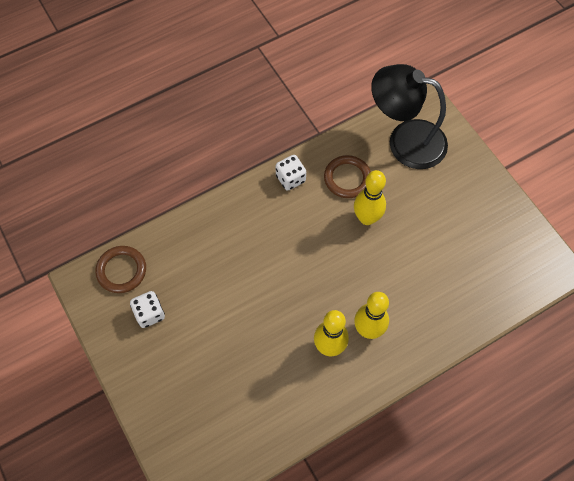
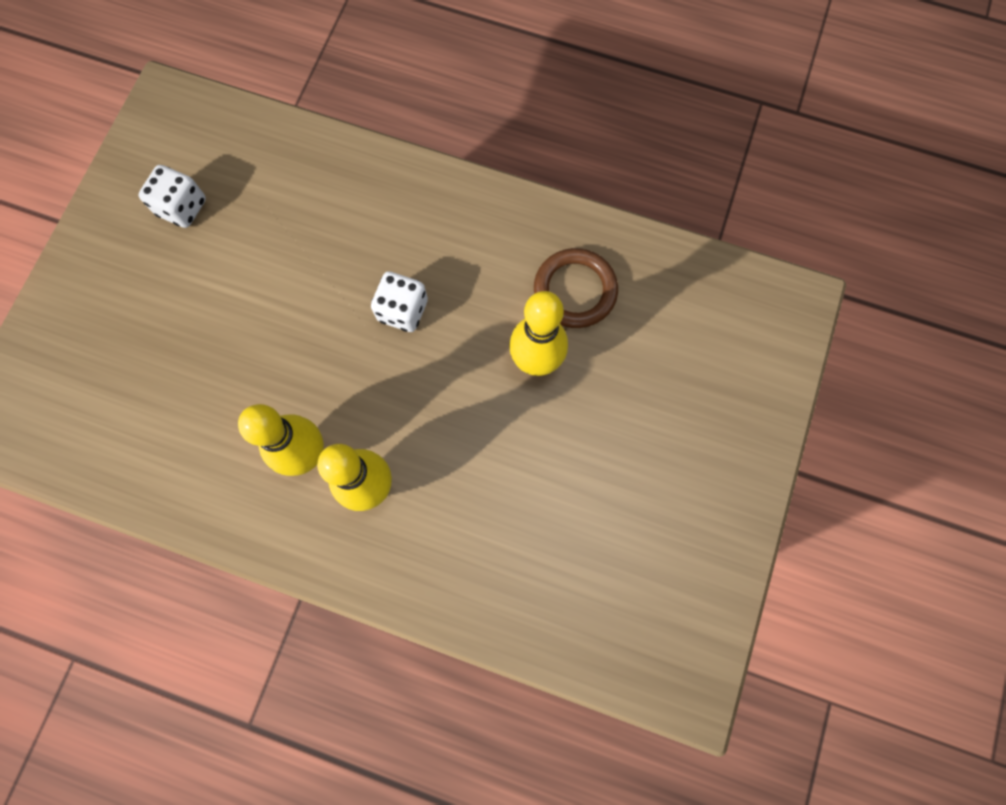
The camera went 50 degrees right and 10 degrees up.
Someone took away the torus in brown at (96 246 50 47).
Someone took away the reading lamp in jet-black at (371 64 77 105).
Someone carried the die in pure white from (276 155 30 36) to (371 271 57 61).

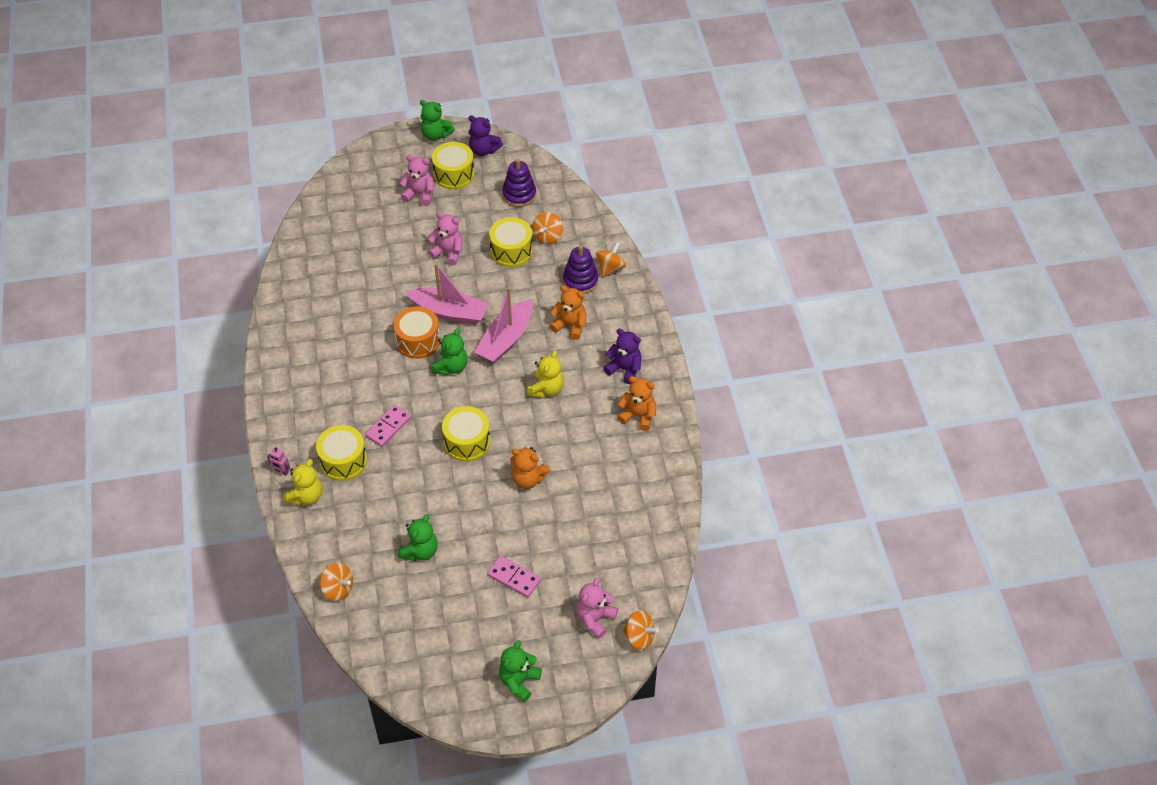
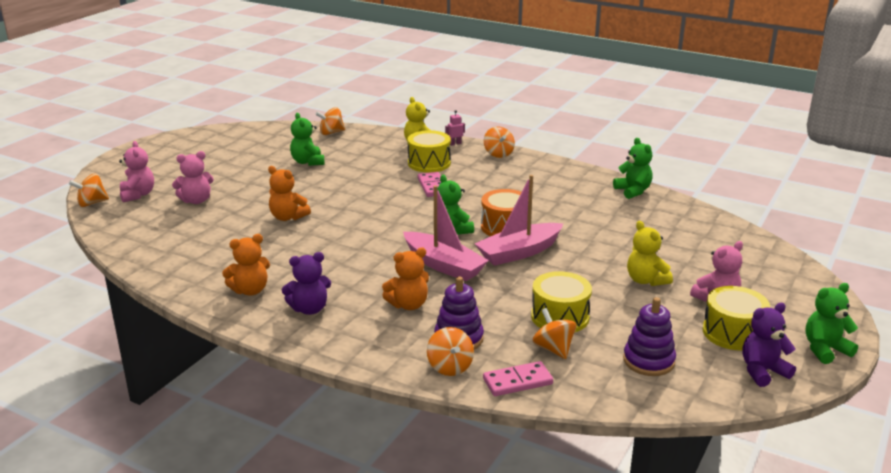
The camera went 130 degrees right and 25 degrees down.
Someone took away the snare drum in yellow at (442 406 48 55).
Someone put down the spinning top in orange-coloured at (484 127 31 31).
Someone carried the stuffed bear in rose-pink from (428 212 34 54) to (172 151 42 53).
Someone carried the domino in rose-pink from (487 556 54 42) to (483 361 70 35).
Someone carried the stuffed bear in emerald from (499 640 43 62) to (613 138 40 61).
Someone carried the stuffed bear in yellow from (527 350 37 48) to (627 221 46 65).
Someone rotated the toy boat in rose-pink at (474 287 58 76) by 150 degrees clockwise.
Someone rotated the stuffed bear in orange-coloured at (510 447 40 42) by 120 degrees counterclockwise.

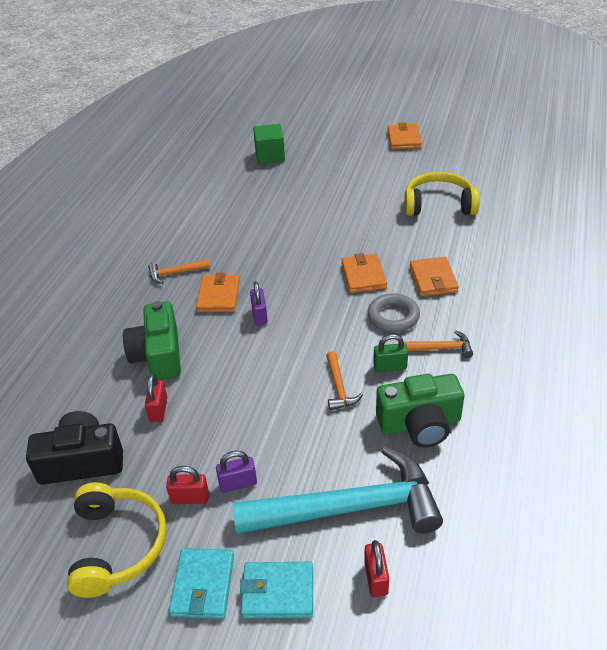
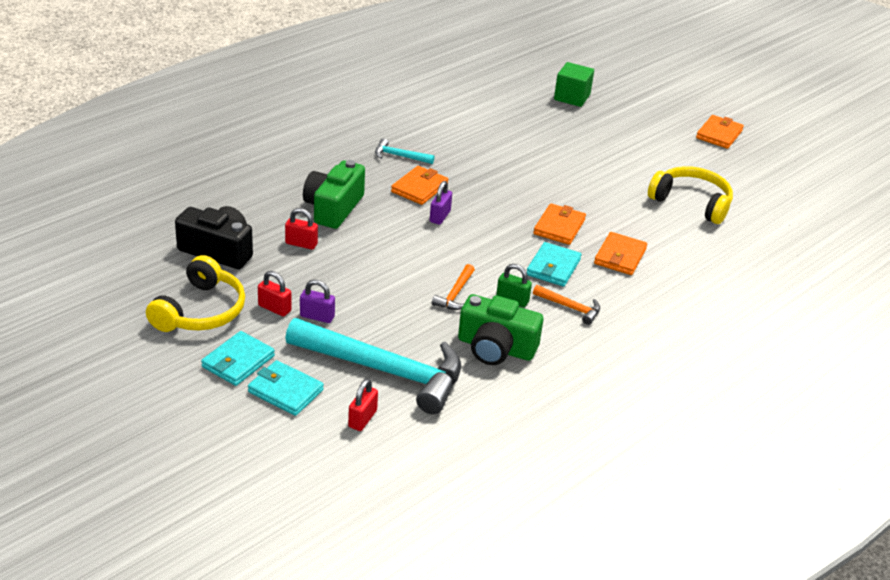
The camera went 25 degrees right and 5 degrees down.
Someone swapped the torus in ash-grey at (367 293 53 39) for the card wallet in turquoise at (527 242 55 45).
Someone repainted the hammer in orange-coloured at (148 259 62 25), which became the hammer in turquoise at (375 138 60 26).
Someone rotated the lock in scarlet at (145 374 22 48) by 75 degrees clockwise.

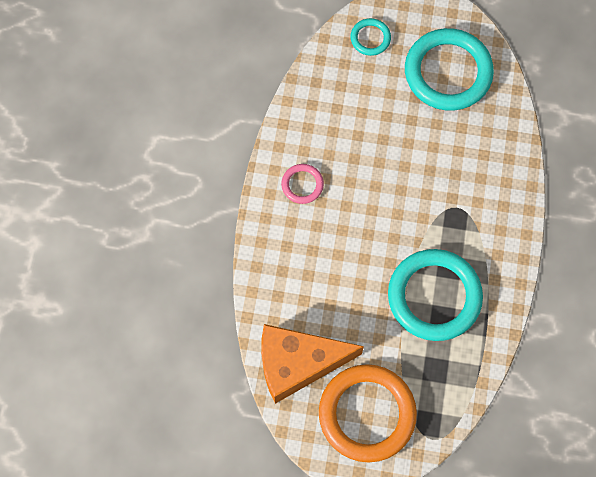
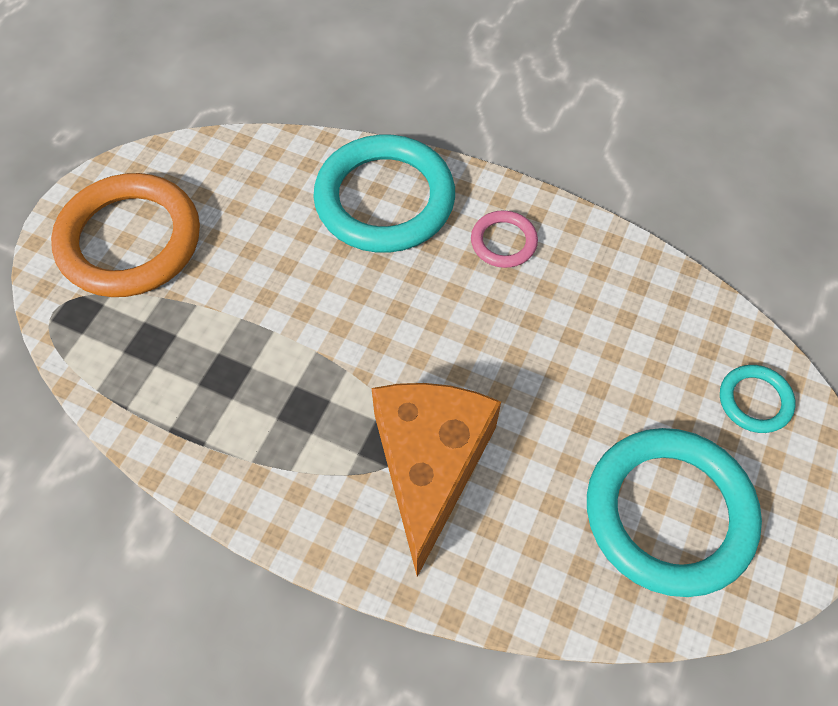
The camera went 105 degrees right and 10 degrees down.
Someone carried the cheese in orange-coloured from (261 324 103 80) to (371 383 130 194).
Someone carried the torus in turquoise from (388 249 95 92) to (313 135 142 118).

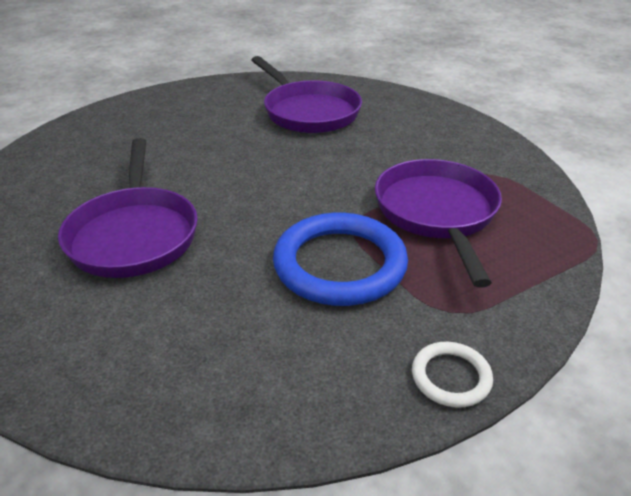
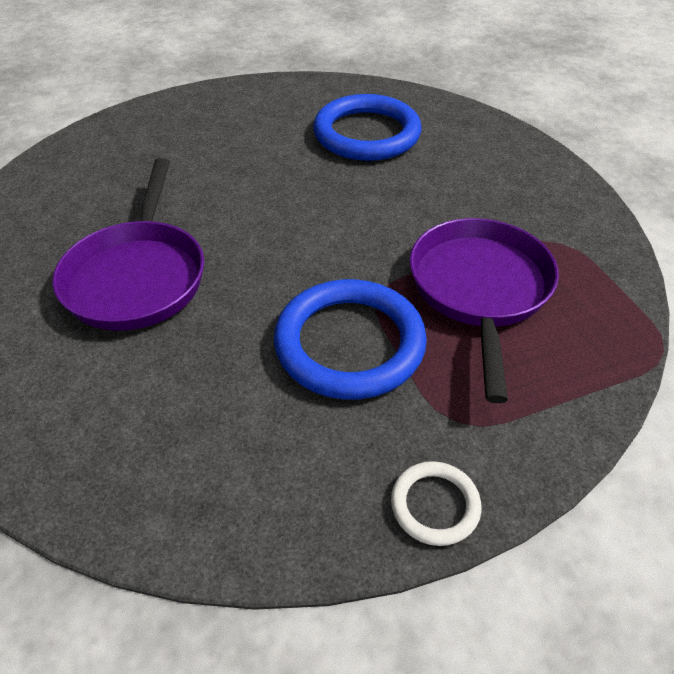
The camera went 10 degrees right and 10 degrees up.
Someone swapped the skillet in royal purple at (252 56 110 77) for the torus in cobalt at (313 94 108 67).

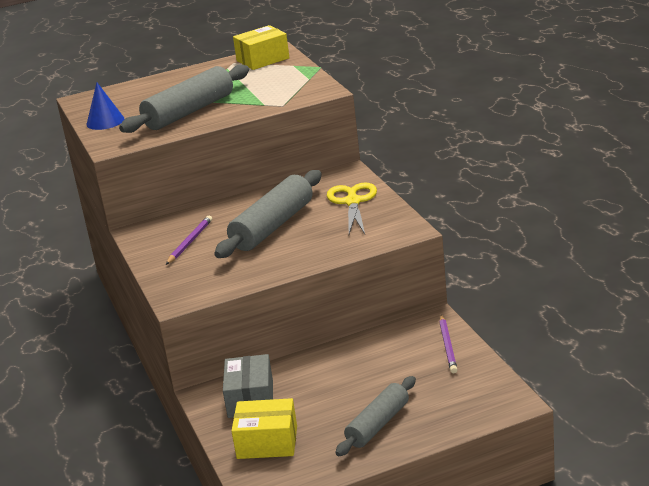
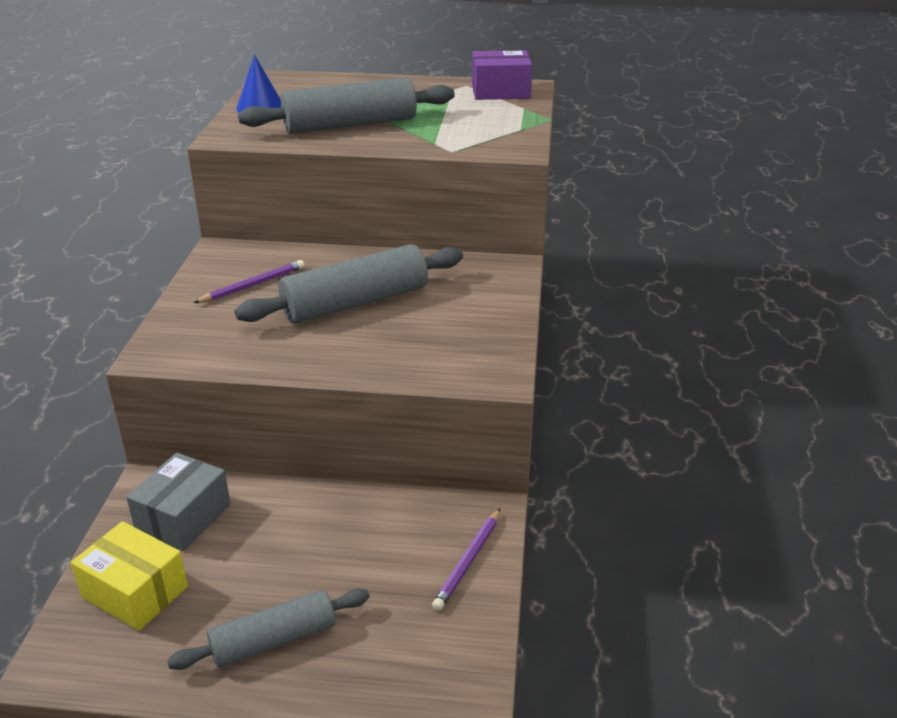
The camera went 25 degrees right and 5 degrees up.
Someone took away the pair of scissors in yellow at (327 182 50 52).
Someone repainted the package in yellow at (233 25 57 45), which became the package in royal purple at (472 50 60 50).

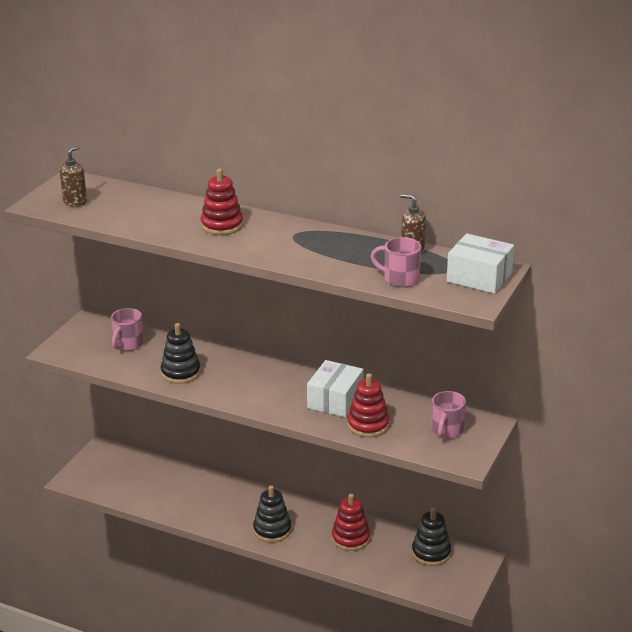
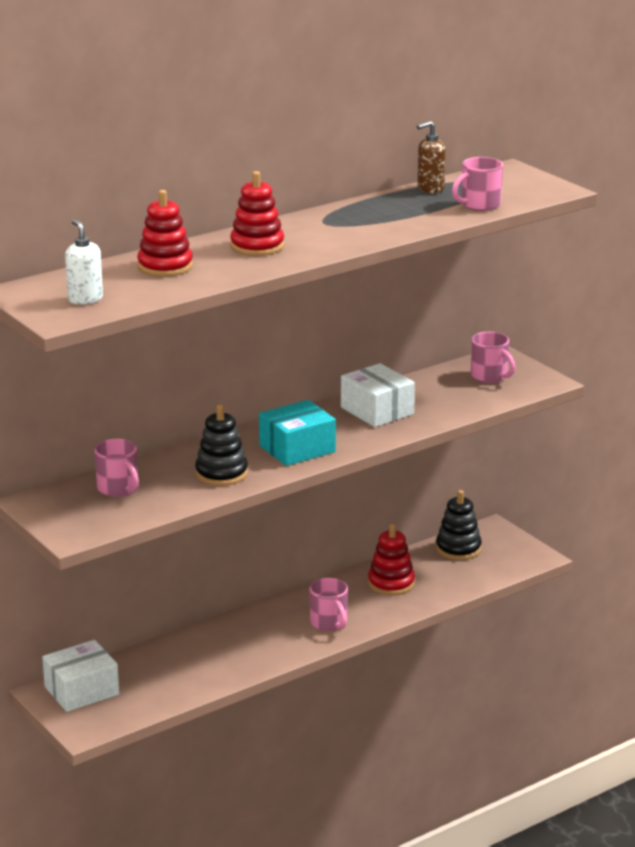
The camera went 60 degrees left and 5 degrees down.
Someone put down the package in turquoise at (259 400 77 66).
Someone carried the stacking rings in scarlet from (347 373 43 64) to (137 190 56 87).
Someone carried the package in pure white from (447 233 67 61) to (42 640 77 72).
Someone swapped the stacking rings in jet-black at (253 485 38 58) for the mug in rose-pink at (309 578 39 54).
Someone repainted the soap pump in brown at (60 145 27 62), which became the soap pump in pure white at (65 219 38 86).

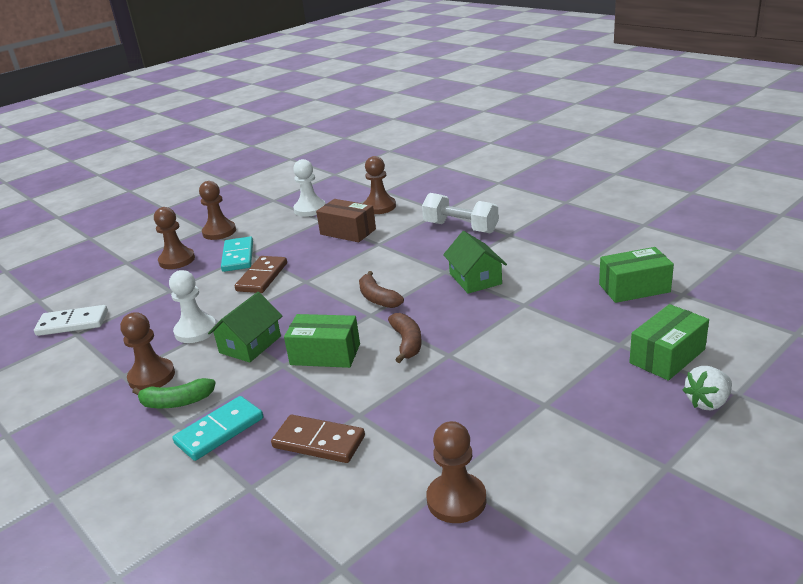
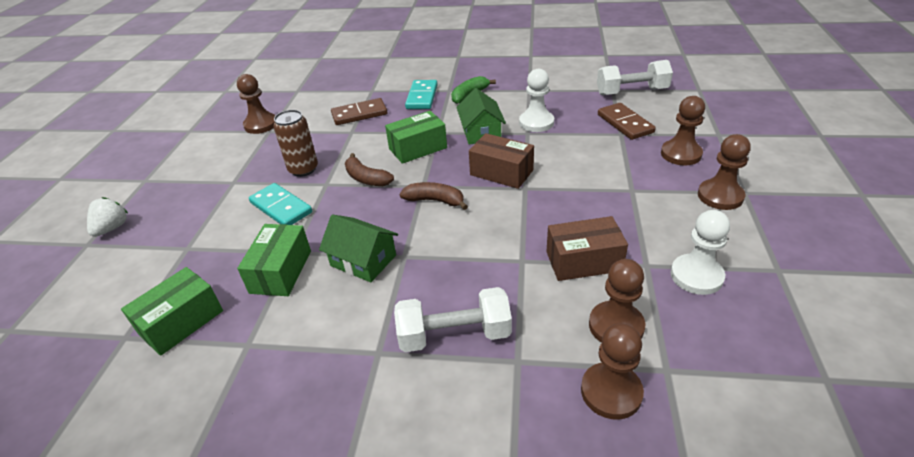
The camera went 140 degrees right and 10 degrees up.
Someone put down the can in brown at (273 110 45 67).
Someone put down the package in brown at (469 133 65 56).
Someone carried the game pawn in brown from (120 312 55 78) to (581 323 63 97).
Someone carried the domino in turquoise from (221 236 32 36) to (249 183 63 42).
Someone carried the domino in brown from (235 256 52 37) to (598 103 58 37).
Someone carried the package in emerald from (629 304 80 77) to (237 224 74 72).
Someone swapped the domino in pure white at (34 305 74 31) for the dumbbell in pure white at (597 60 76 35).

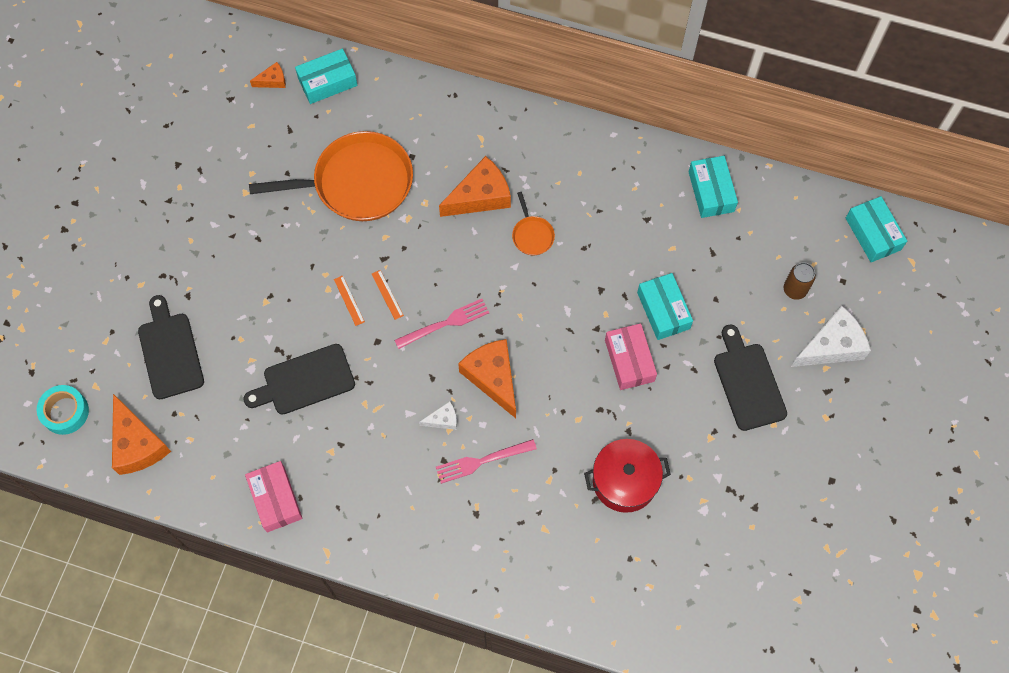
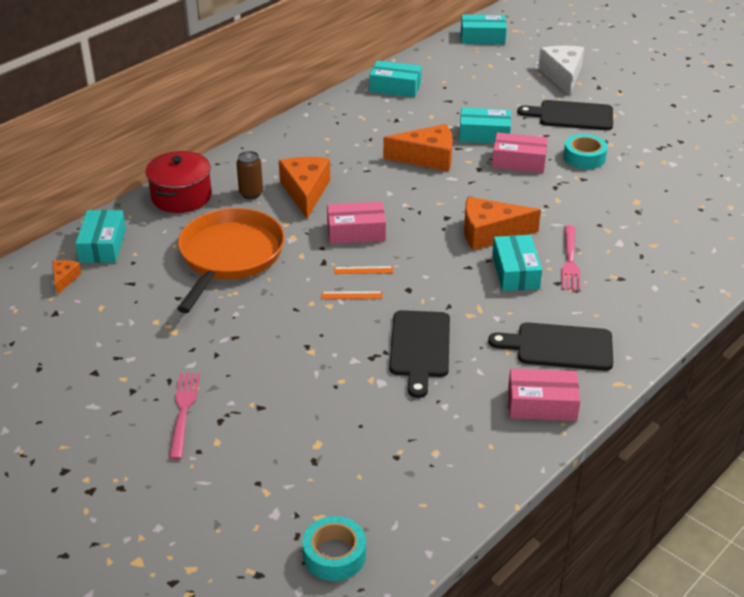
The camera went 65 degrees left and 30 degrees down.
Someone took away the skillet in orange-coloured at (512 192 43 63).
Someone put down the package in rose-pink at (327 201 59 43).
Someone put down the tape in turquoise at (563 134 45 35).
Someone carried the cheese in orange-coloured from (112 394 59 81) to (383 124 70 47).
Someone carried the cutting board in jet-black from (138 295 66 104) to (488 322 125 49).
Someone carried the fork in rose-pink from (395 299 94 50) to (169 373 31 87).
Someone carried the cooking pot in scarlet from (584 439 87 74) to (146 151 66 62).
Someone carried the can in brown from (784 262 32 38) to (236 151 27 48).
Someone swapped the cheese in pure white at (419 401 38 29) for the package in turquoise at (492 235 50 56).

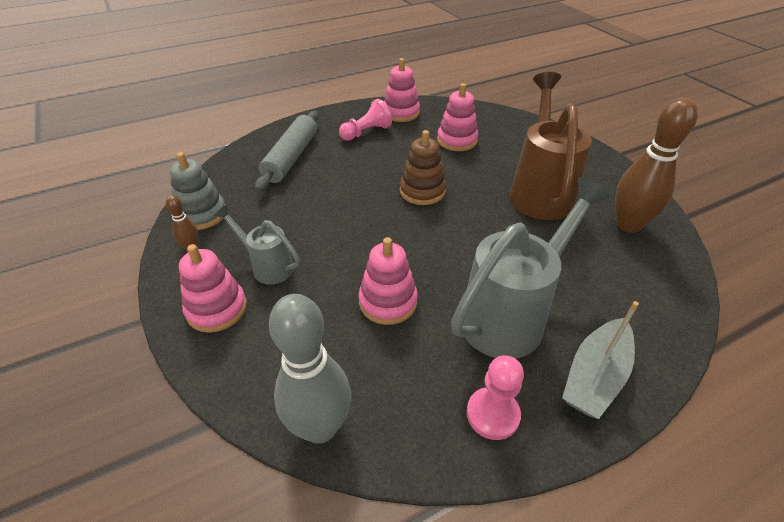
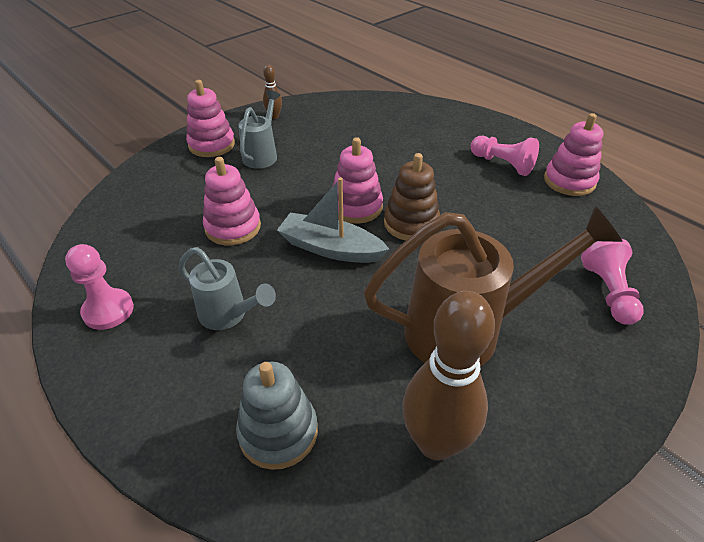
The camera went 75 degrees right and 0 degrees up.
Someone took away the pastry roller in ash-grey at (255 111 63 80).
Someone took away the bowling pin in ash-grey at (269 294 82 150).
Someone put down the game pawn in rose-pink at (581 239 63 86).
Someone carried the stacking rings in ash-grey from (170 152 55 78) to (236 362 82 108).
Someone carried the stacking rings in rose-pink from (437 83 41 68) to (332 137 51 87).
Someone carried the toy boat in ash-grey from (562 301 77 118) to (277 177 112 86).
Someone scaled the watering can in ash-grey at (451 177 161 182) by 0.53.

